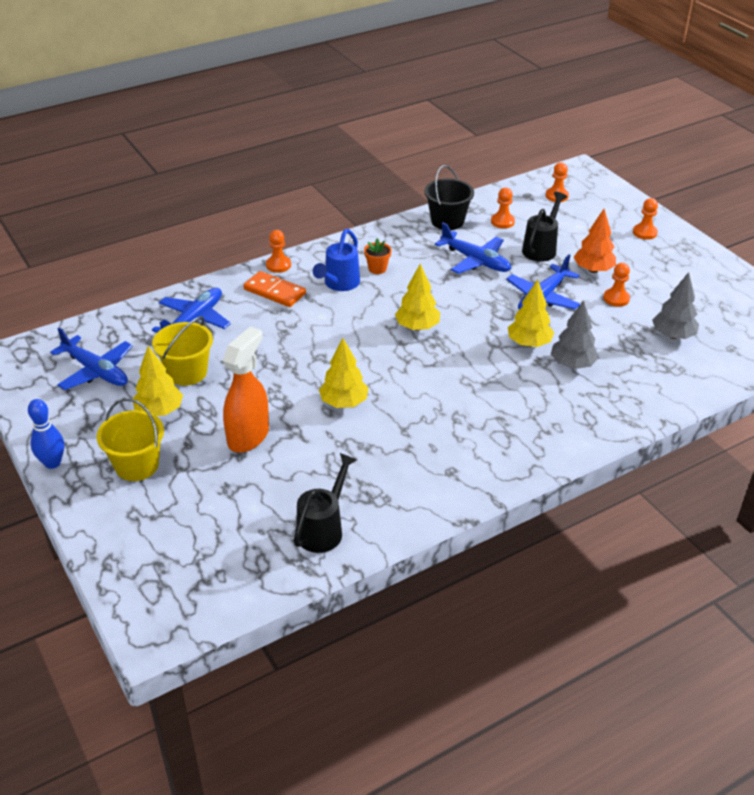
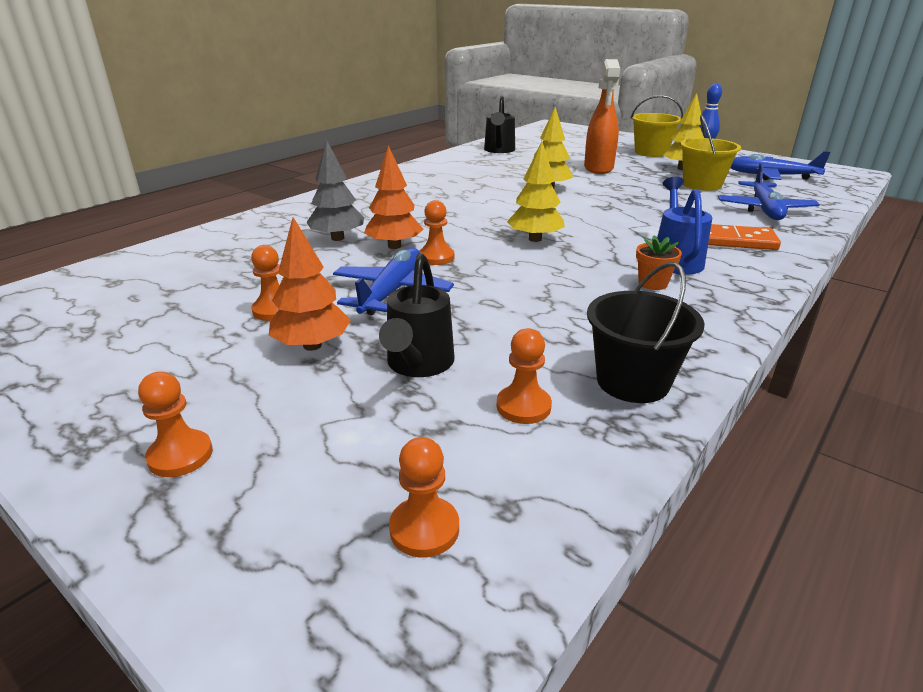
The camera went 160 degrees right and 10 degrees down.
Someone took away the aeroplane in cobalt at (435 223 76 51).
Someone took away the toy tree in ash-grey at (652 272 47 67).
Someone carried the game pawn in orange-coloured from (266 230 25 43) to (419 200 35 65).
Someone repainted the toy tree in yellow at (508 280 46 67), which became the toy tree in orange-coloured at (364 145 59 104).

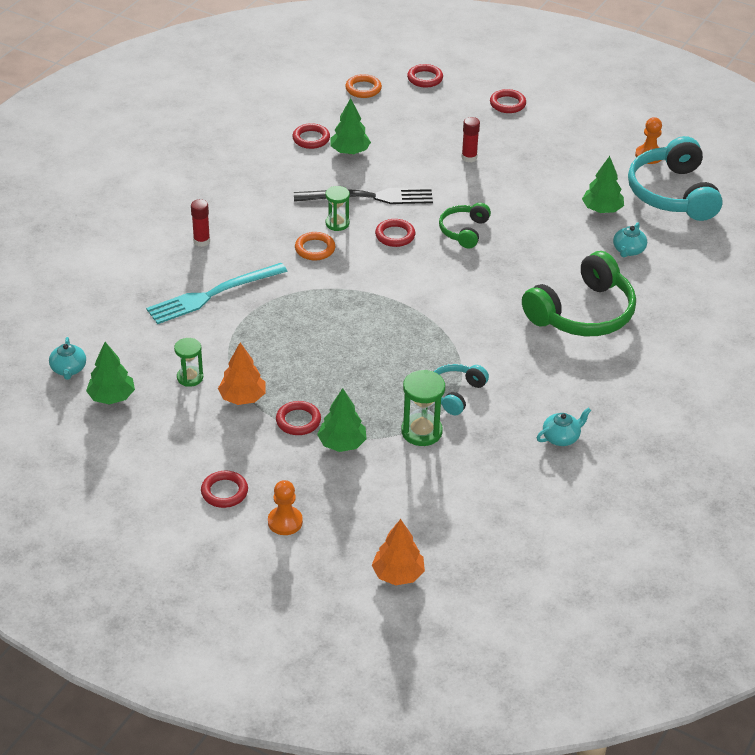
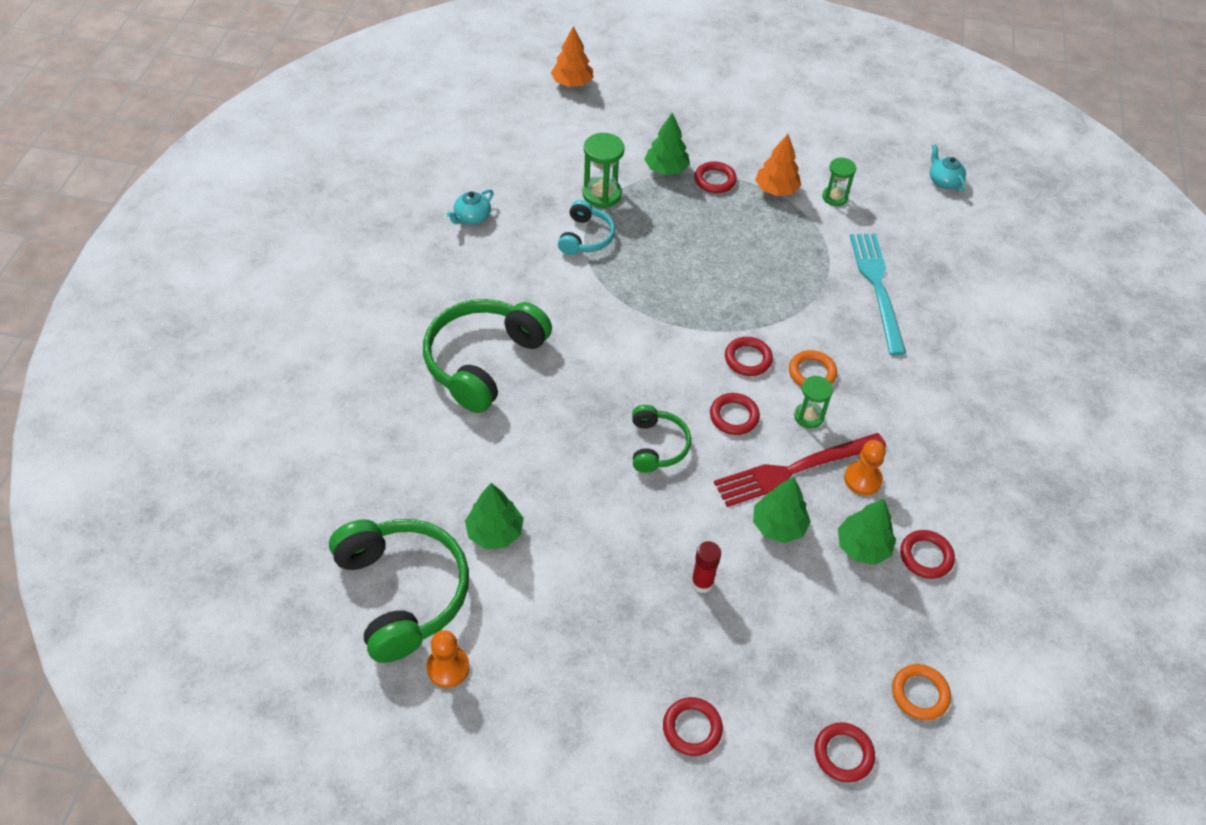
The camera went 160 degrees right and 10 degrees up.
Someone took away the stick of glue in scarlet at (191 199 19 48).
Someone took away the teapot in turquoise at (613 222 34 35).
Someone carried the toy tree in emerald from (86 342 49 63) to (753 477 58 66).
Someone carried the torus in scarlet from (201 471 47 37) to (725 337 48 39).
Someone carried the game pawn in orange-coloured from (268 480 35 55) to (844 440 42 55).
Someone repainted the fork in jet-black at (294 187 139 17), which became the fork in scarlet at (714 433 172 74).
Someone repainted the headset in turquoise at (628 136 95 85), which became the headset in emerald at (329 519 140 144).
Someone rotated the fork in turquoise at (146 263 141 61) by 45 degrees counterclockwise.

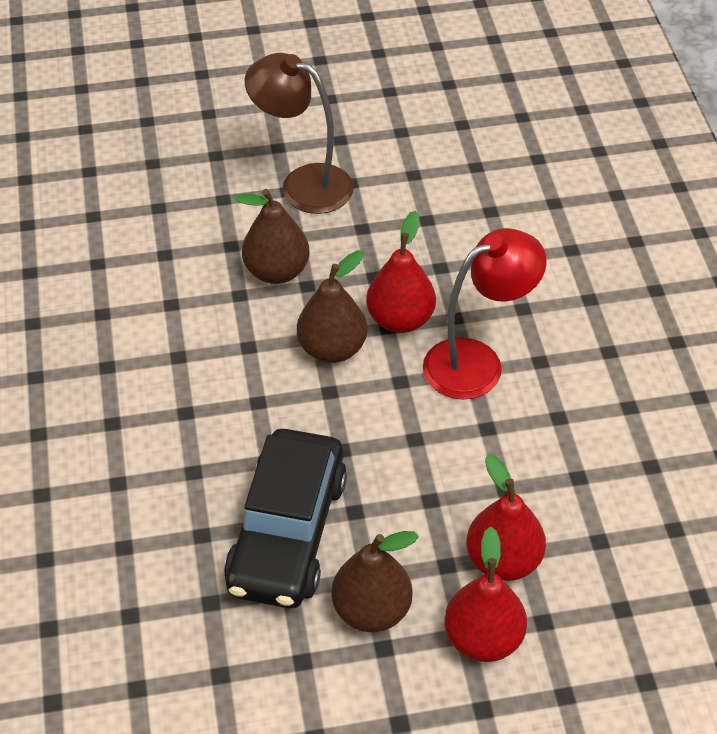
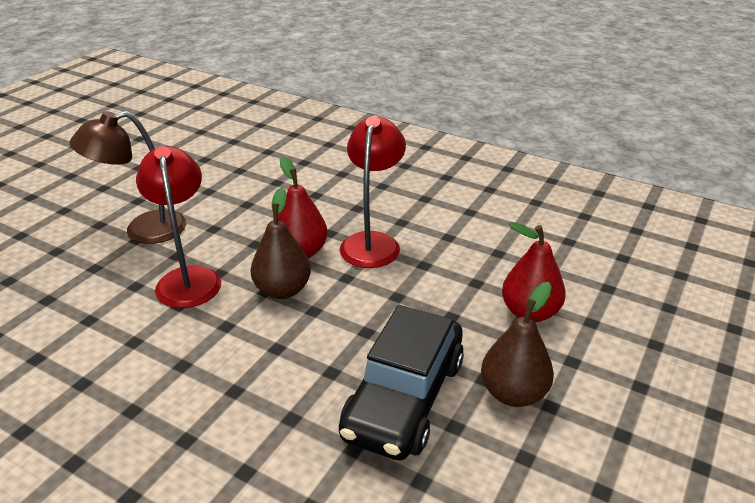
The camera went 50 degrees left and 15 degrees down.
Someone took away the toy pear in scarlet at (444 526 83 136).
Someone swapped the toy pear in brown at (235 189 75 95) for the reading lamp in scarlet at (136 146 85 162).
Someone rotated the car in jet-black at (224 429 123 180) by 60 degrees clockwise.

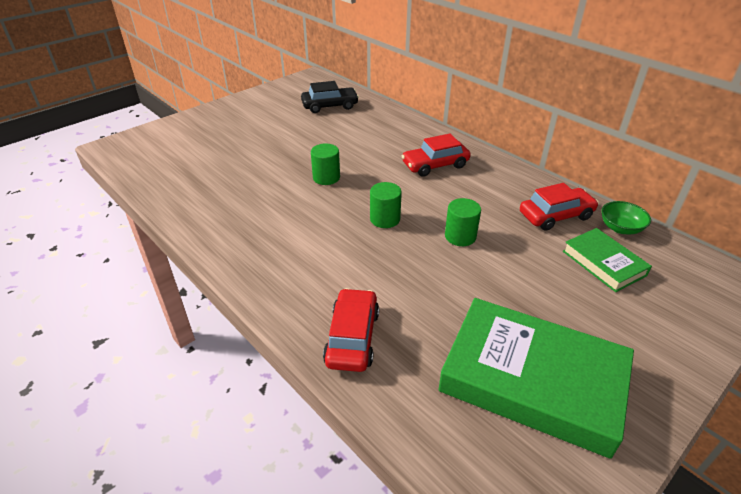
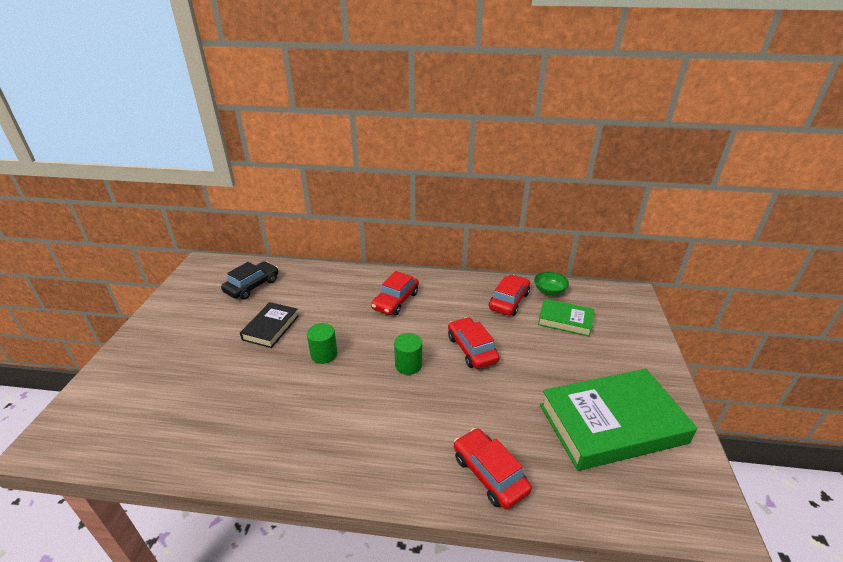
The camera went 40 degrees left and 5 degrees down.
Someone put down the hardcover in jet-black at (240 302 59 46).
Someone swapped the cylinder shape in emerald at (445 198 36 48) for the car in scarlet at (448 317 52 52).

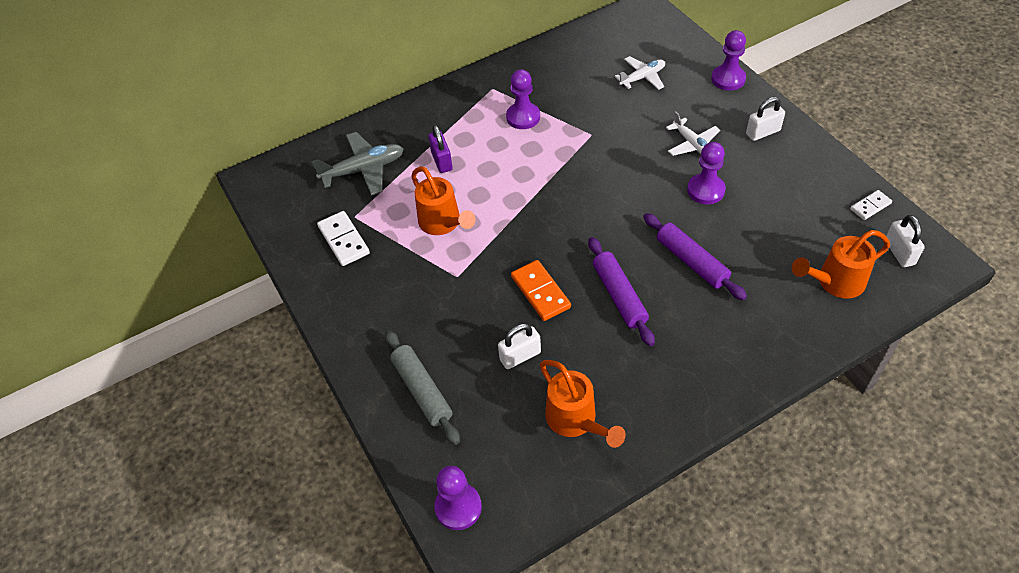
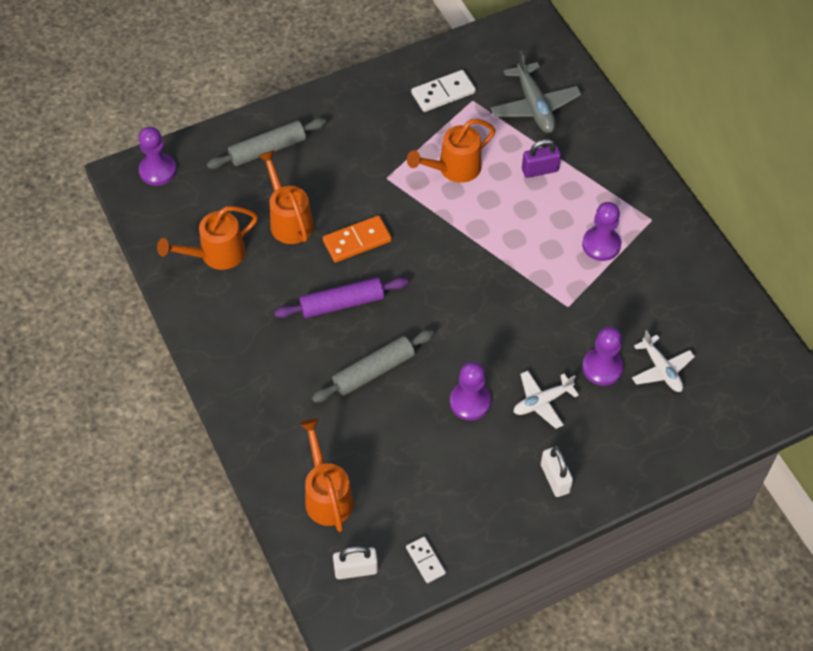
The camera went 90 degrees right and 5 degrees up.
Someone carried the game pawn in royal purple from (711 30 35 61) to (582 327 42 59).
Someone swapped the lock in pure white at (498 323 43 46) for the watering can in orange-coloured at (258 150 56 94).
Someone repainted the pastry roller in royal purple at (643 213 104 87), which became the pastry roller in ash-grey at (312 330 122 73).

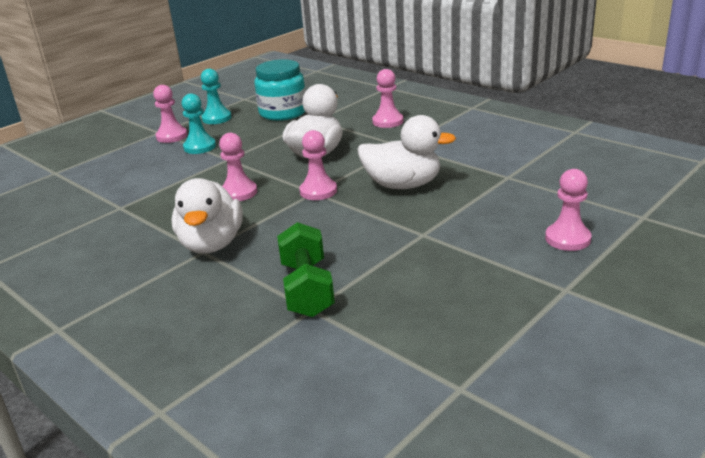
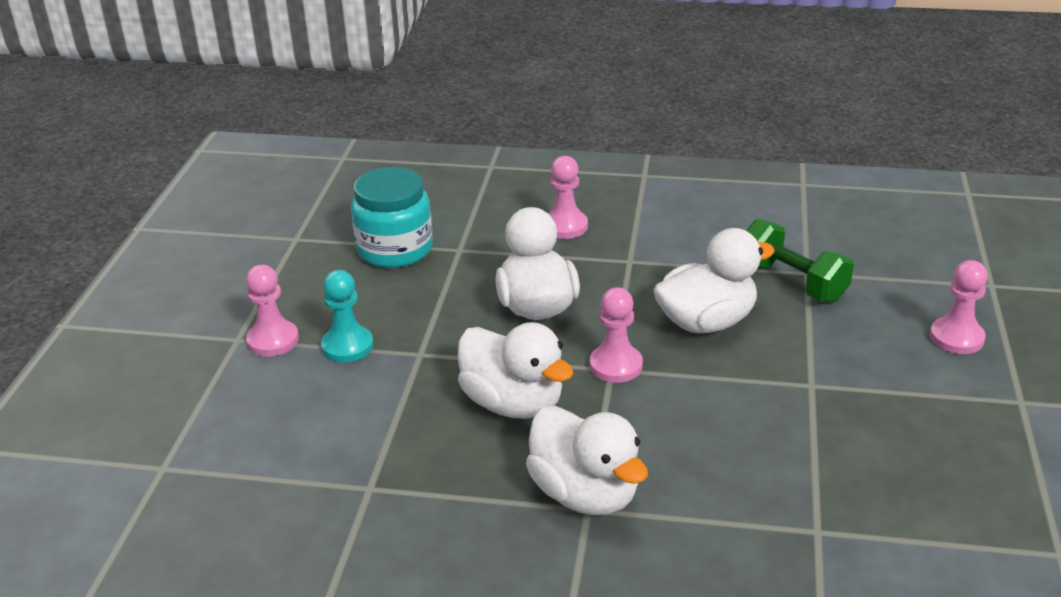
The camera went 35 degrees left and 5 degrees up.
Someone took away the game pawn in turquoise at (201 69 31 55).
Someone carried the dumbbell in emerald from (277 222 58 96) to (746 219 108 84).
Someone swapped the game pawn in rose-pink at (219 133 38 68) for the duck in pure white at (457 322 116 97).

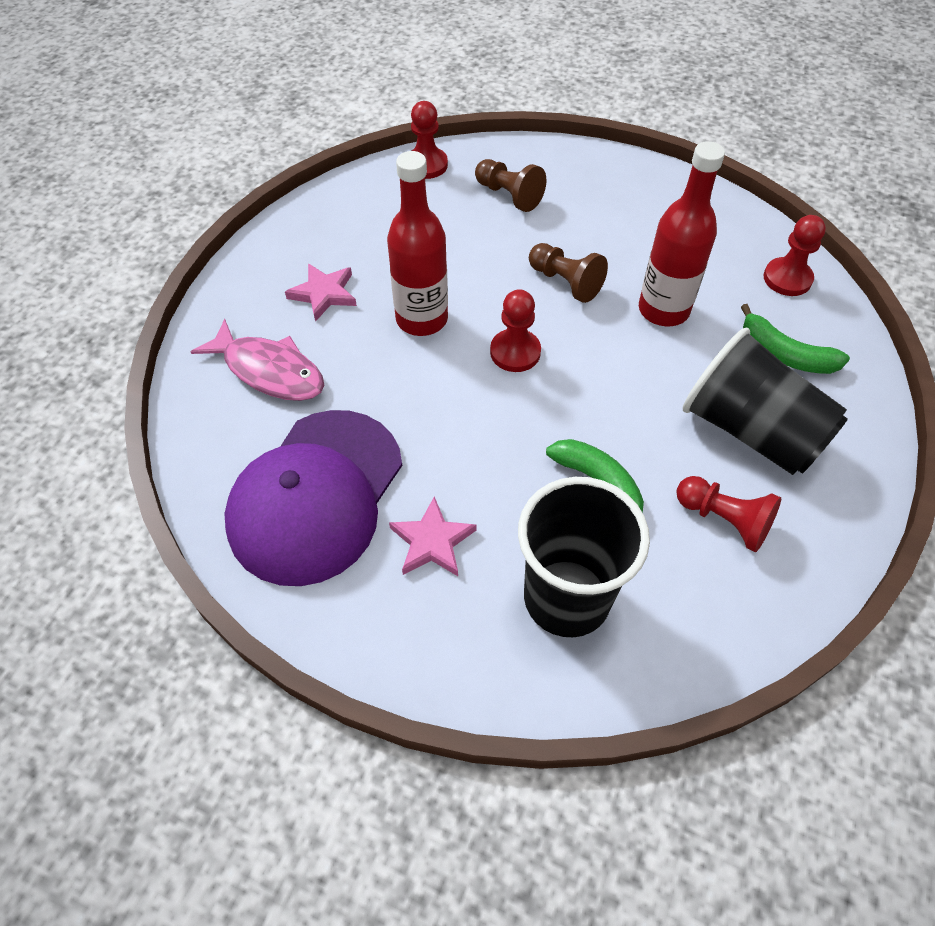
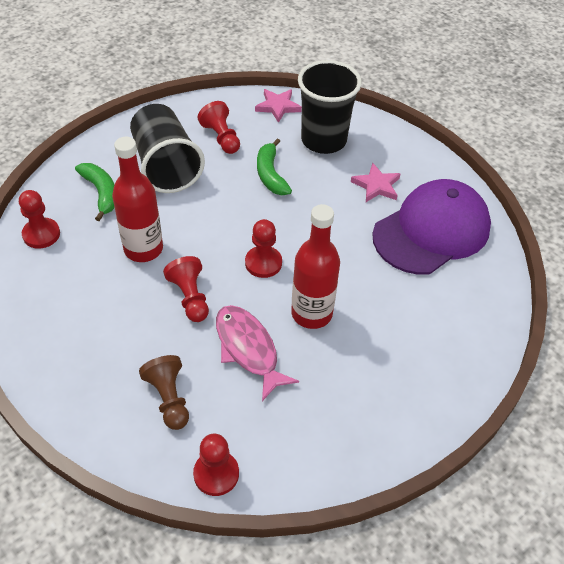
The camera went 155 degrees left and 5 degrees down.
Someone carried the toy fish in rose-pink from (191 319 133 82) to (216 305 83 96).
Someone carried the star shape in rose-pink from (285 263 72 59) to (255 89 47 34).
Someone repainted the game pawn in brown at (529 243 79 60), which became the game pawn in scarlet at (163 256 46 66).

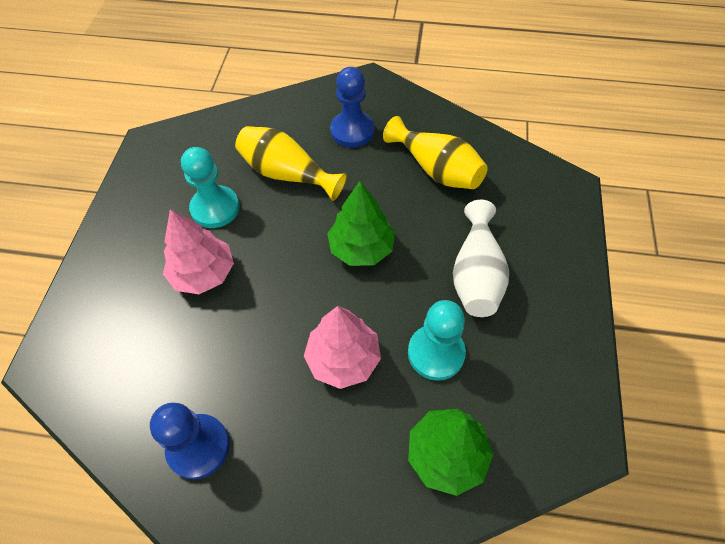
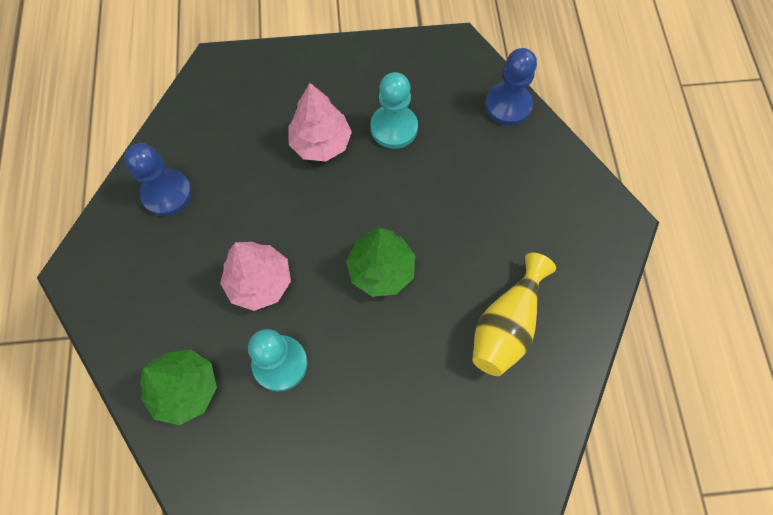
The camera went 75 degrees right and 10 degrees up.
Someone took away the flower vase in yellow at (235 126 112 75).
Someone took away the flower vase in pure white at (453 200 56 117).
Someone carried the game pawn in cobalt from (330 67 44 80) to (485 48 52 78).

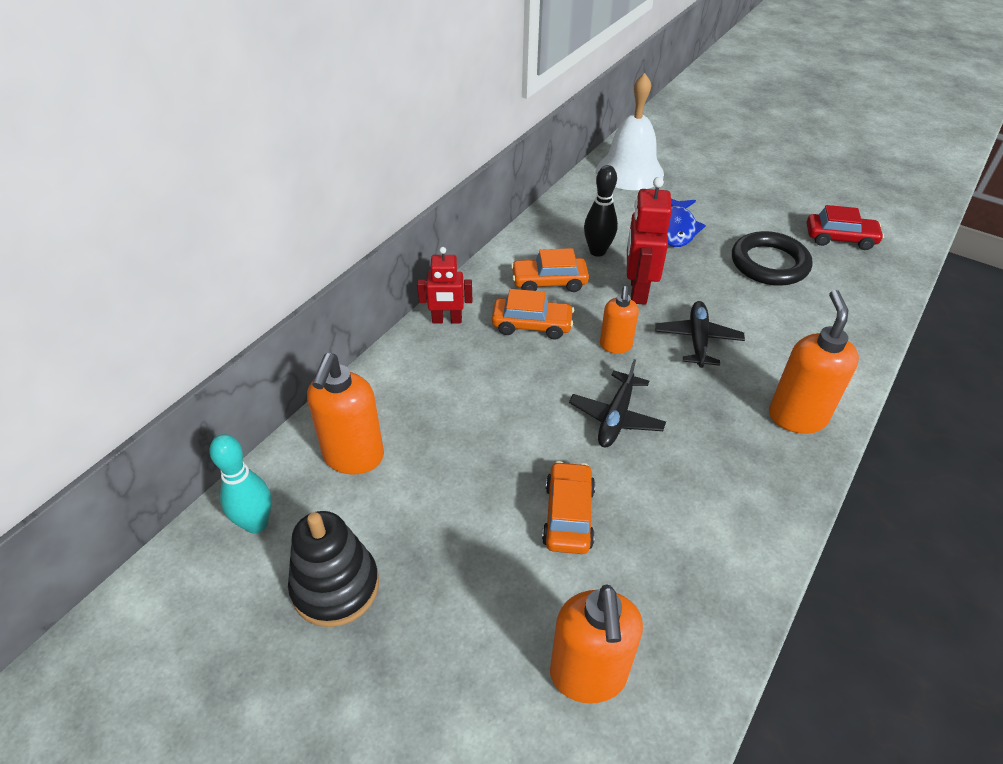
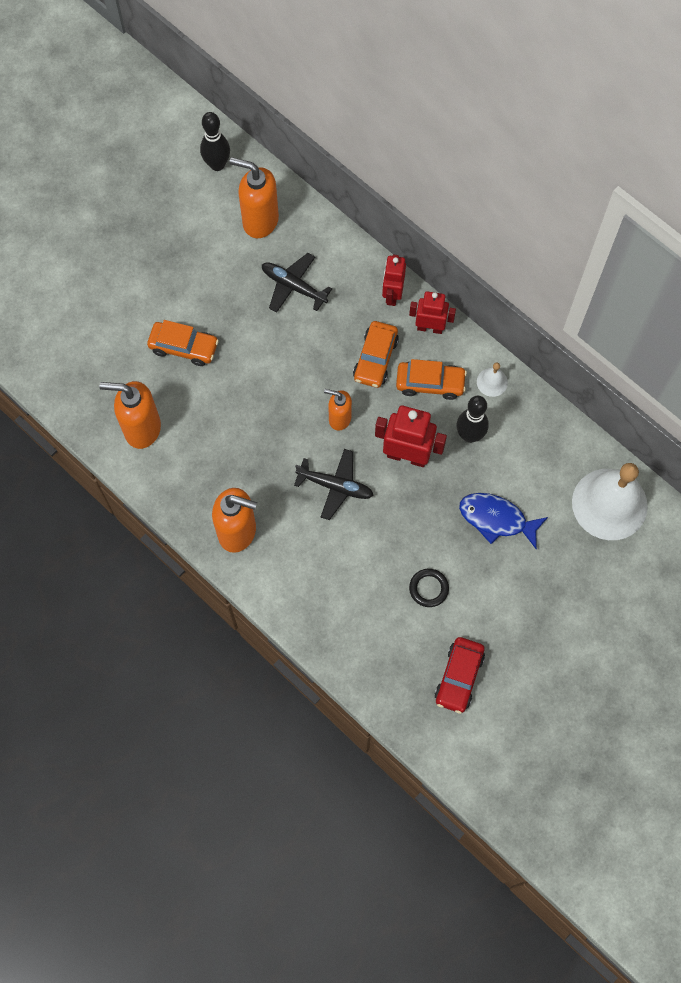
The camera went 100 degrees right and 25 degrees up.
Someone took away the stacking rings in jet-black at (288 511 91 116).
Someone put down the toy robot in scarlet at (409 291 47 43).
Someone put down the school bell in pure white at (477 362 31 35).
Someone carried the soap pump in orange-coloured from (550 584 93 119) to (99 381 62 68).
Someone carried the aeroplane in jet-black from (569 359 97 88) to (262 253 70 60).
Someone repainted the bowling pin in turquoise at (209 434 63 99), which became the bowling pin in jet-black at (200 112 30 59).
Someone rotated the car in orange-coloured at (511 248 78 44) by 90 degrees clockwise.
Someone scaled the torus in jet-black at (732 231 81 55) by 0.52.

